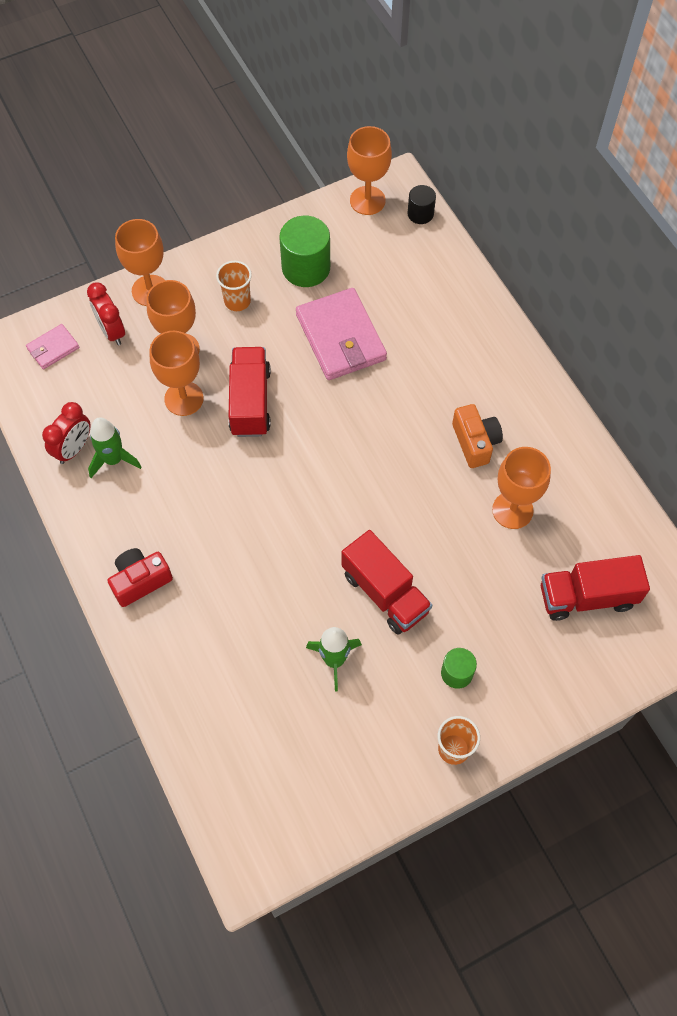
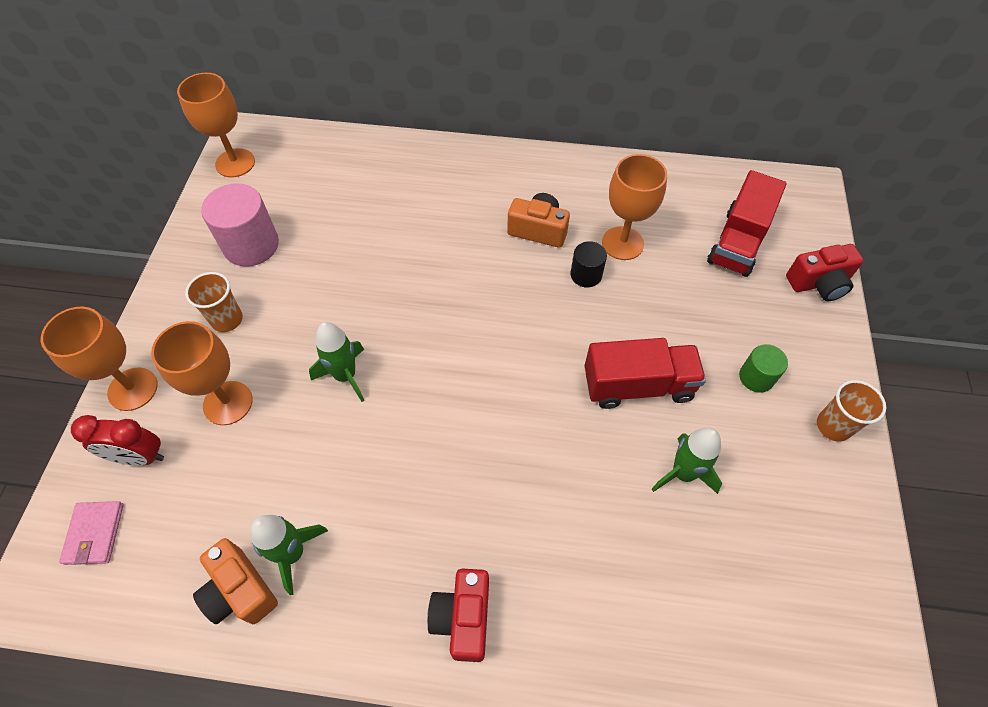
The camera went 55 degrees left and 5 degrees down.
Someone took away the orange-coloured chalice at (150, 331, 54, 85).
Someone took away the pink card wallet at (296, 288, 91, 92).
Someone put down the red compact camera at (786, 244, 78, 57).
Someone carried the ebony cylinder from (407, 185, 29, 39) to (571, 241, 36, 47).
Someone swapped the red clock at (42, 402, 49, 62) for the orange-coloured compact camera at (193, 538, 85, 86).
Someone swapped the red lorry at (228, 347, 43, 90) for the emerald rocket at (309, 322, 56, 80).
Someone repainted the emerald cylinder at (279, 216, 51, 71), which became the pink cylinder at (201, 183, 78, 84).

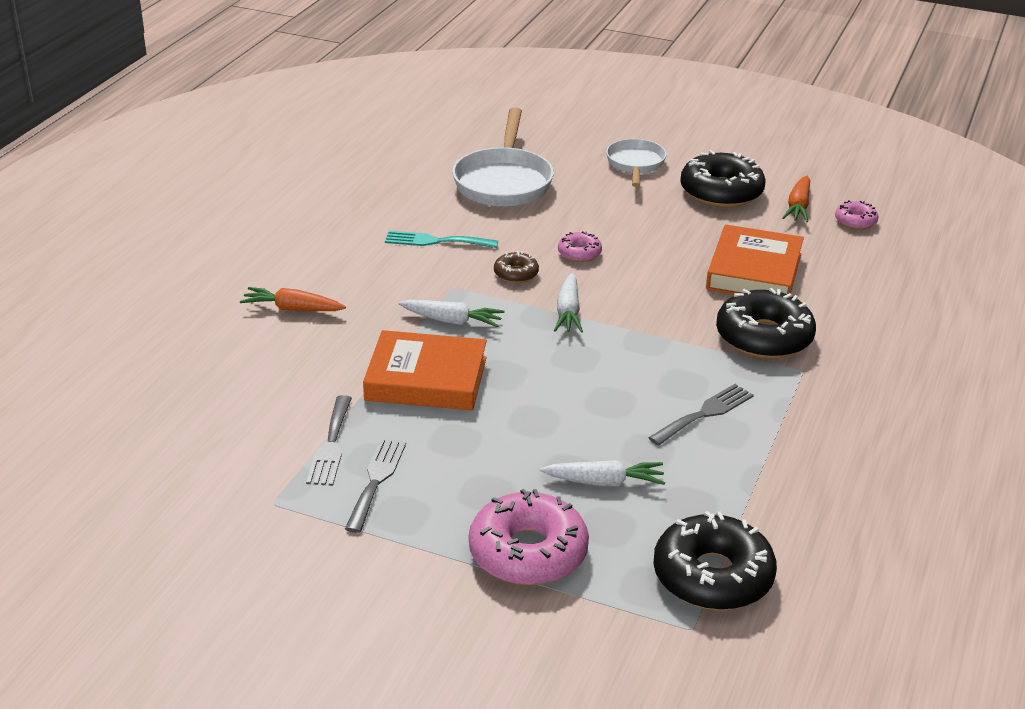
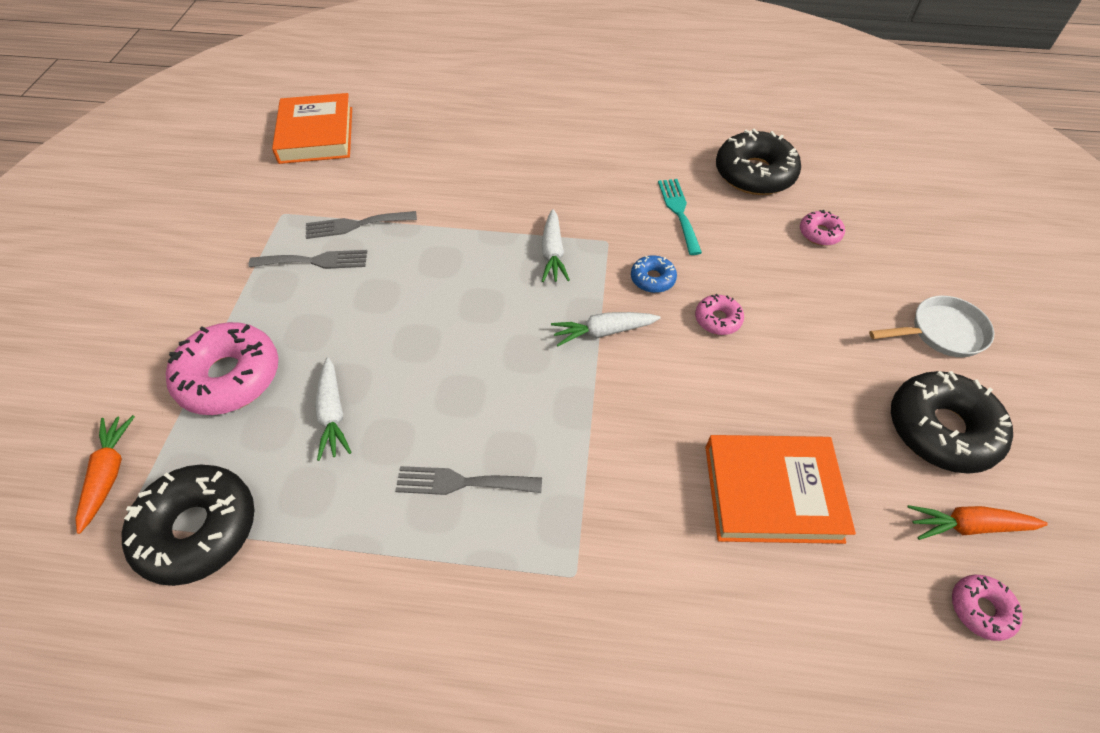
The camera went 75 degrees right and 20 degrees up.
Someone carried the orange-coloured carrot from (240, 287, 106, 24) to (75, 415, 60, 119).
Someone carried the orange-coloured hardback from (363, 330, 124, 80) to (272, 93, 80, 71).
Someone carried the ebony doughnut from (716, 288, 100, 71) to (716, 129, 85, 66).
Someone swapped the snow-white frying pan at (452, 108, 102, 99) for the pink doughnut at (800, 210, 45, 36).
Someone repainted the dark brown doughnut at (494, 251, 45, 32), which became the cobalt doughnut at (631, 255, 46, 38).
Someone rotated the ash-grey table fork at (648, 384, 106, 62) by 150 degrees clockwise.

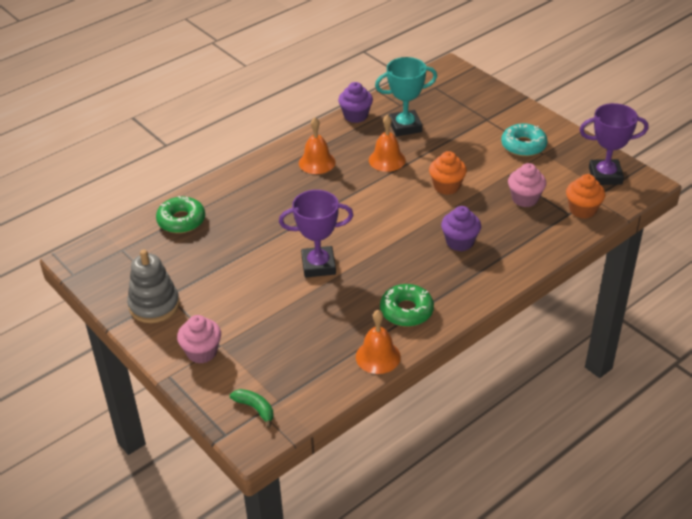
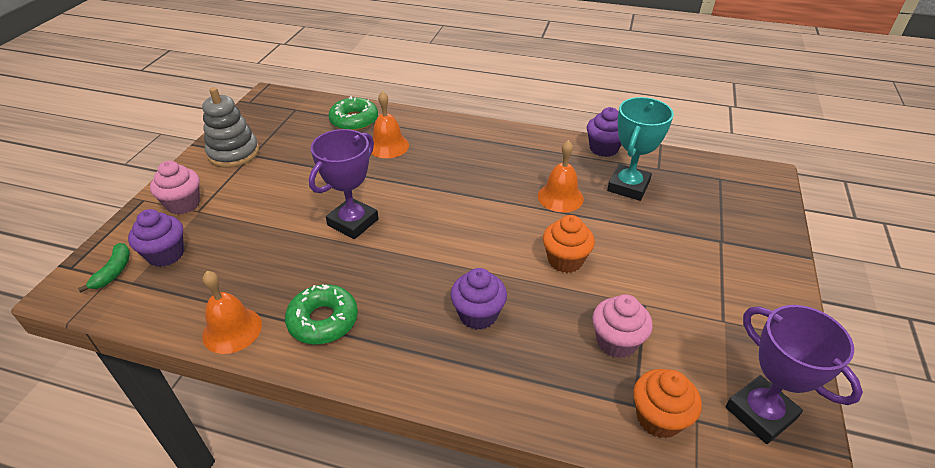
The camera went 55 degrees right and 0 degrees up.
Someone took away the teal doughnut at (501, 124, 47, 33).
Someone put down the purple muffin at (128, 209, 56, 58).
Someone carried the orange-coloured school bell from (299, 117, 37, 57) to (371, 91, 38, 67).
Someone rotated the purple trophy at (279, 190, 74, 88) by 75 degrees clockwise.
Someone rotated the teal trophy at (375, 57, 62, 79) by 75 degrees clockwise.

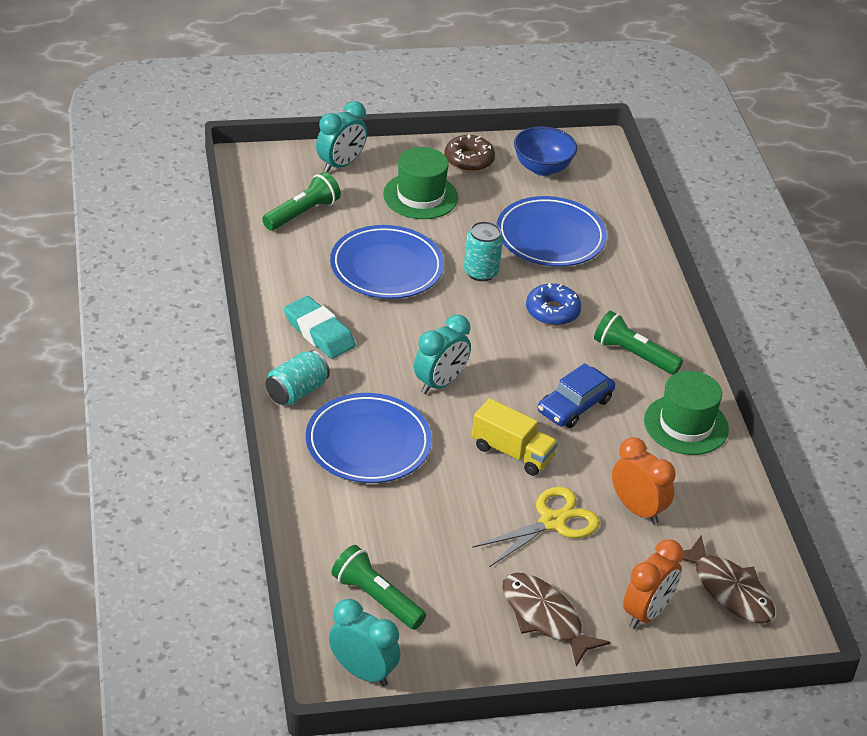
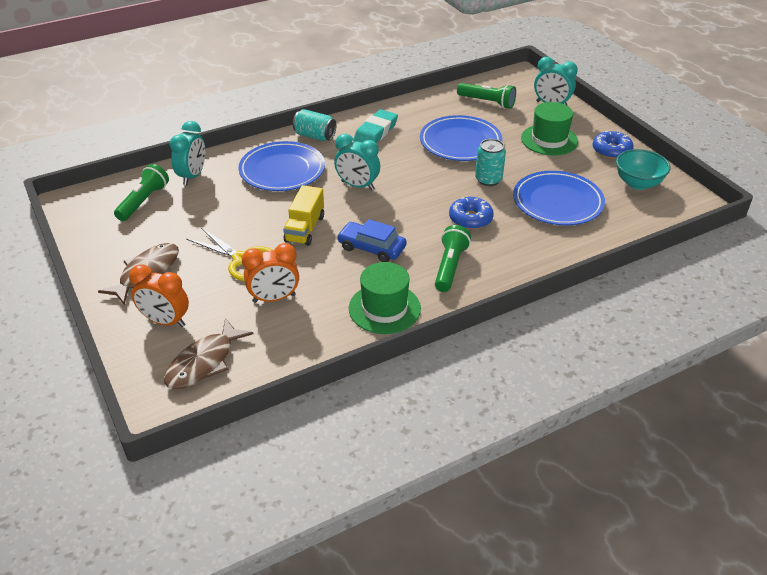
The camera went 75 degrees right and 0 degrees up.
Someone carried the teal clock from (329, 599, 71, 88) to (169, 121, 36, 64).
Someone repainted the dark brown doughnut at (444, 134, 51, 38), which became the cobalt doughnut at (593, 131, 41, 28).
Someone repainted the cobalt deep dish at (514, 126, 63, 50), which became the teal deep dish at (616, 149, 54, 41).
Someone rotated the orange-coloured clock at (612, 437, 64, 88) by 45 degrees clockwise.

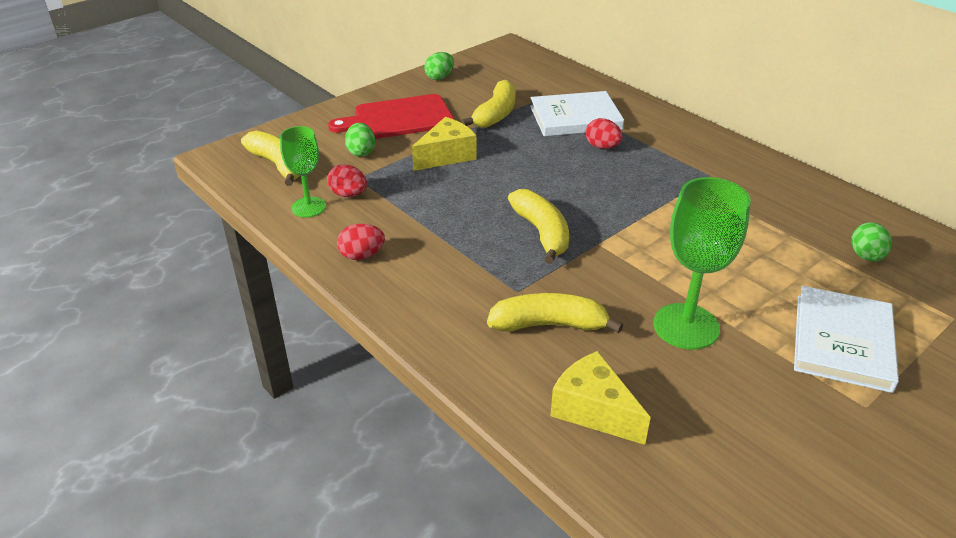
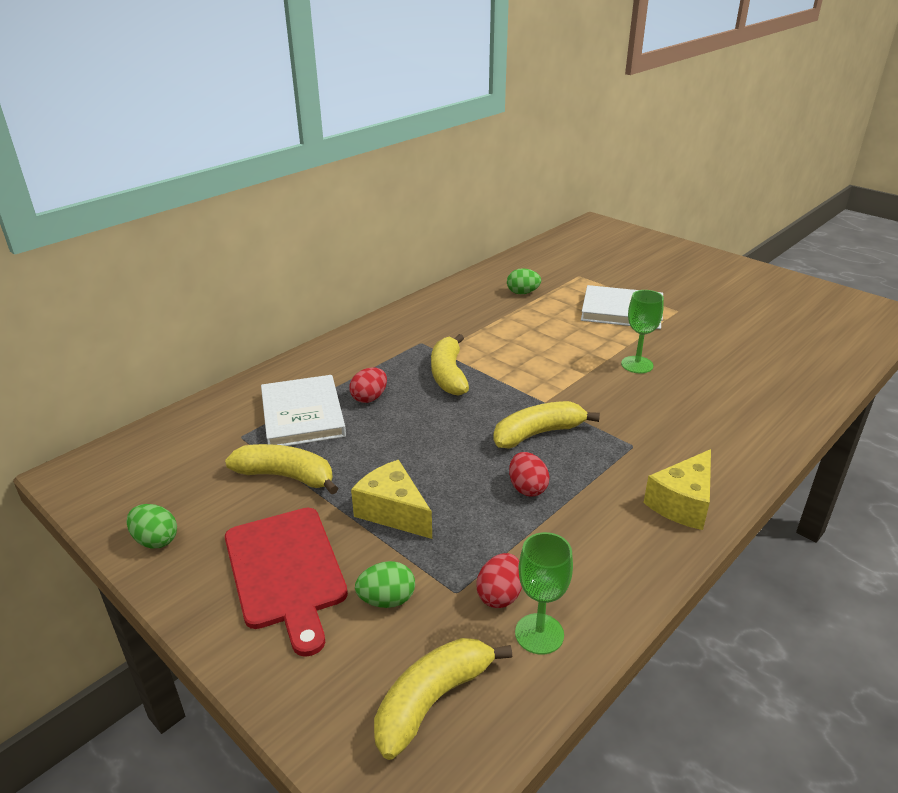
The camera went 95 degrees left and 5 degrees down.
Someone carried the red egg from (337, 224, 48, 36) to (509, 452, 41, 44).
Someone carried the bright yellow banana from (487, 293, 136, 40) to (431, 334, 38, 62).
Someone carried the bright yellow cheese from (550, 351, 101, 94) to (643, 449, 68, 81).
Someone scaled the emerald chalice at (653, 177, 98, 173) by 0.63.

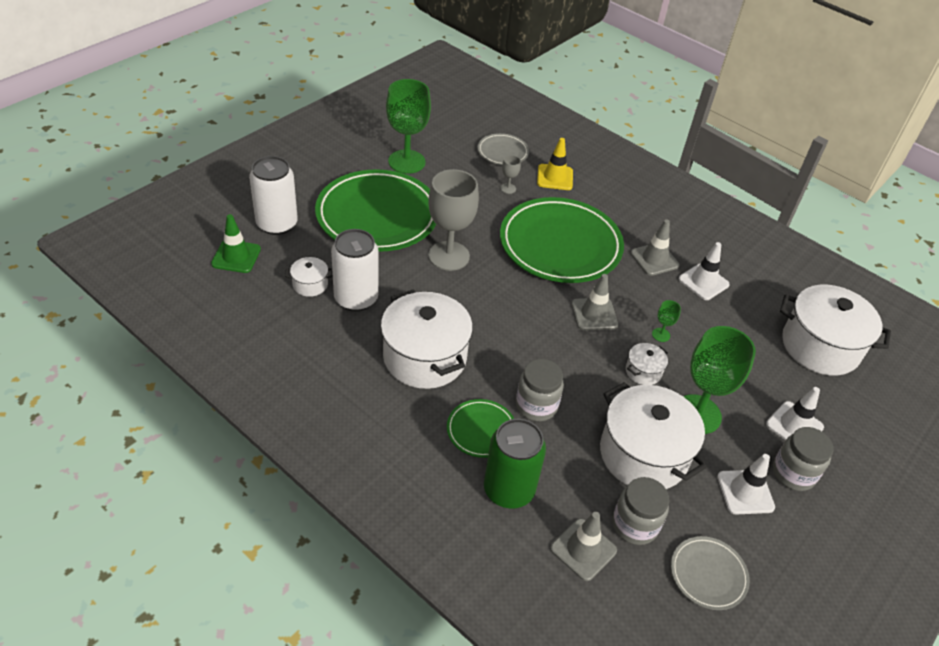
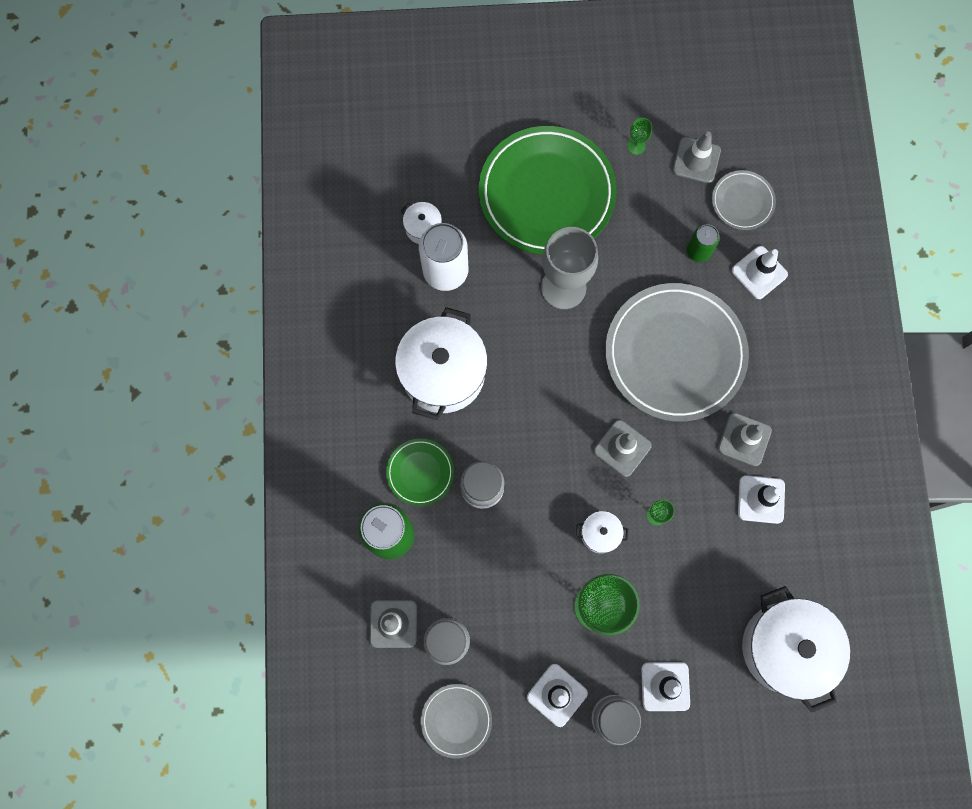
The camera went 50 degrees right and 30 degrees up.
Someone took away the emerald safety cone at (211, 214, 50, 59).
Someone took away the snow-white soda can at (249, 156, 49, 79).
Someone took away the snow-white cooking pot at (600, 382, 107, 107).
Someone put down the ash-grey safety cone at (673, 131, 48, 52).
Someone swapped the ash-grey chalice at (500, 155, 21, 39) for the emerald soda can at (687, 224, 33, 38).
Someone repainted the emerald flat dish at (500, 197, 124, 86), which became the ash-grey flat dish at (605, 283, 144, 139).
Someone repainted the bright yellow safety cone at (537, 138, 36, 52), which became the snow-white safety cone at (732, 246, 56, 53).
Someone scaled the emerald chalice at (386, 79, 45, 95) by 0.42.

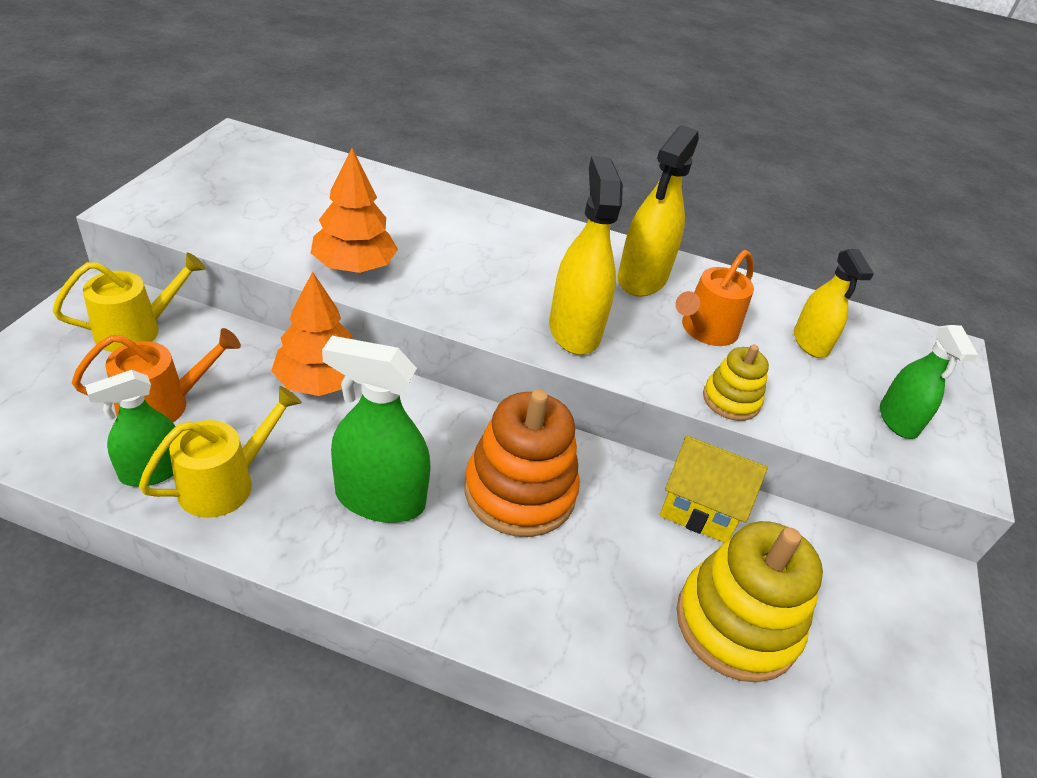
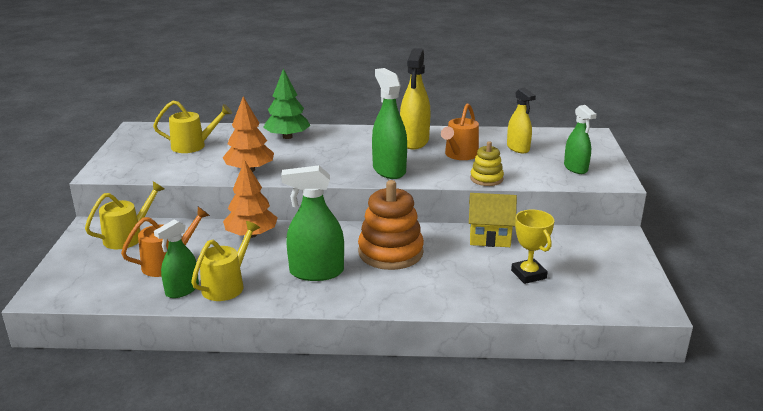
The camera went 10 degrees left and 15 degrees down.
Someone put down the bright yellow watering can at (153, 101, 79, 52).
Someone put down the emerald toy tree at (263, 68, 48, 71).
Someone swapped the bright yellow ring stacker at (676, 521, 147, 161) for the bright yellow trophy at (511, 210, 43, 74).
Someone repainted the bright yellow spray bottle at (549, 156, 74, 199), which became the emerald spray bottle at (372, 68, 35, 111).

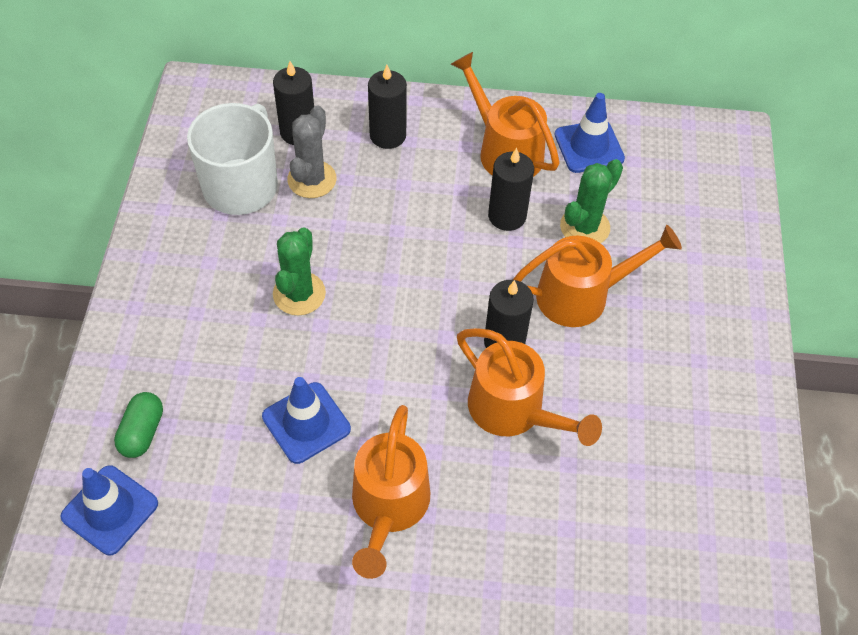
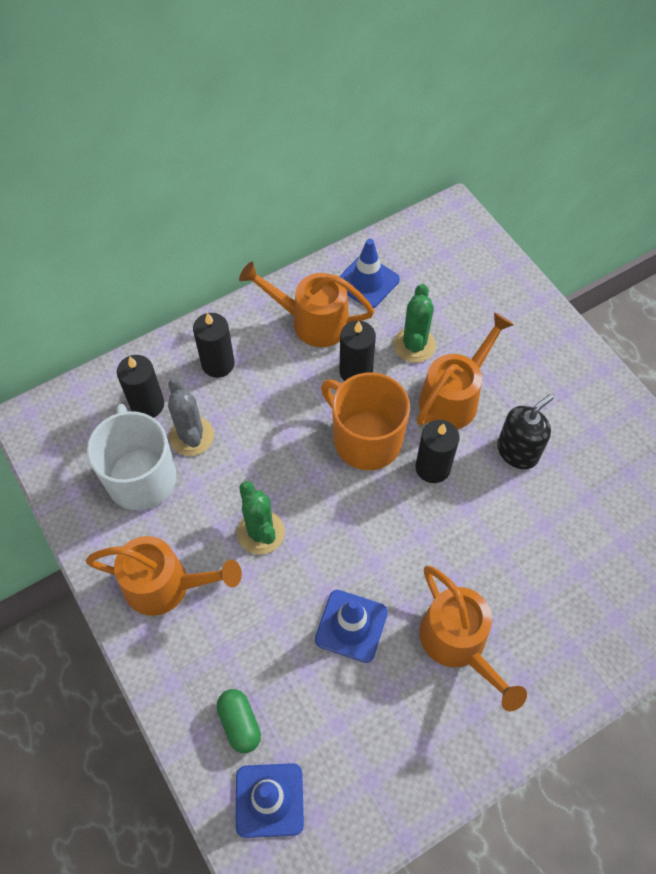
The camera went 35 degrees left and 5 degrees up.
Someone put down the orange-coloured coffee mug at (321, 372, 89, 98).
Someone put down the ebony pump bottle at (497, 394, 57, 75).
Someone carried the orange-coloured watering can from (457, 328, 145, 118) to (86, 536, 156, 80).

